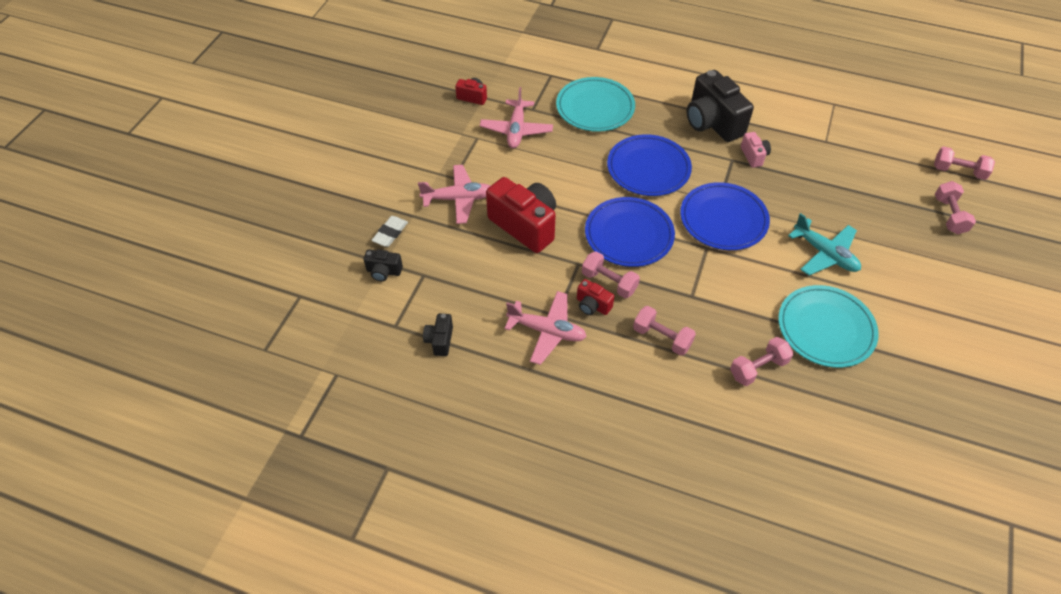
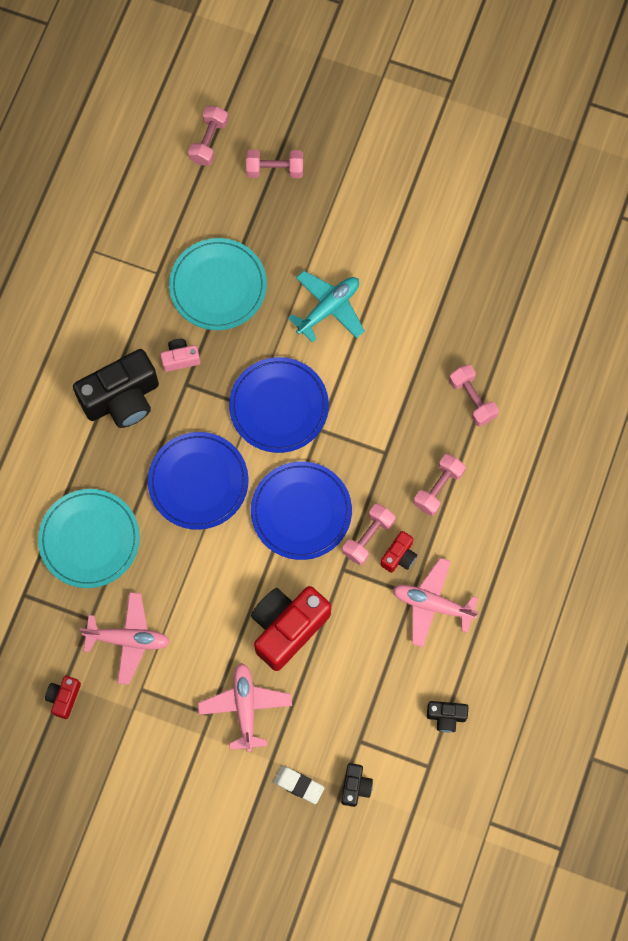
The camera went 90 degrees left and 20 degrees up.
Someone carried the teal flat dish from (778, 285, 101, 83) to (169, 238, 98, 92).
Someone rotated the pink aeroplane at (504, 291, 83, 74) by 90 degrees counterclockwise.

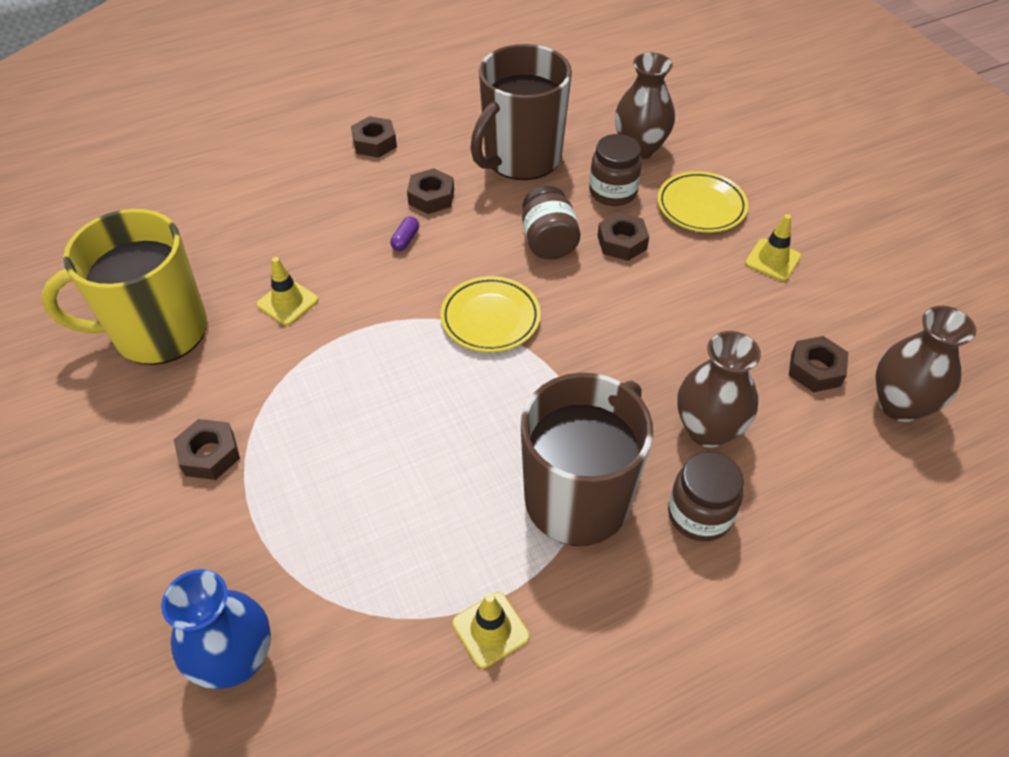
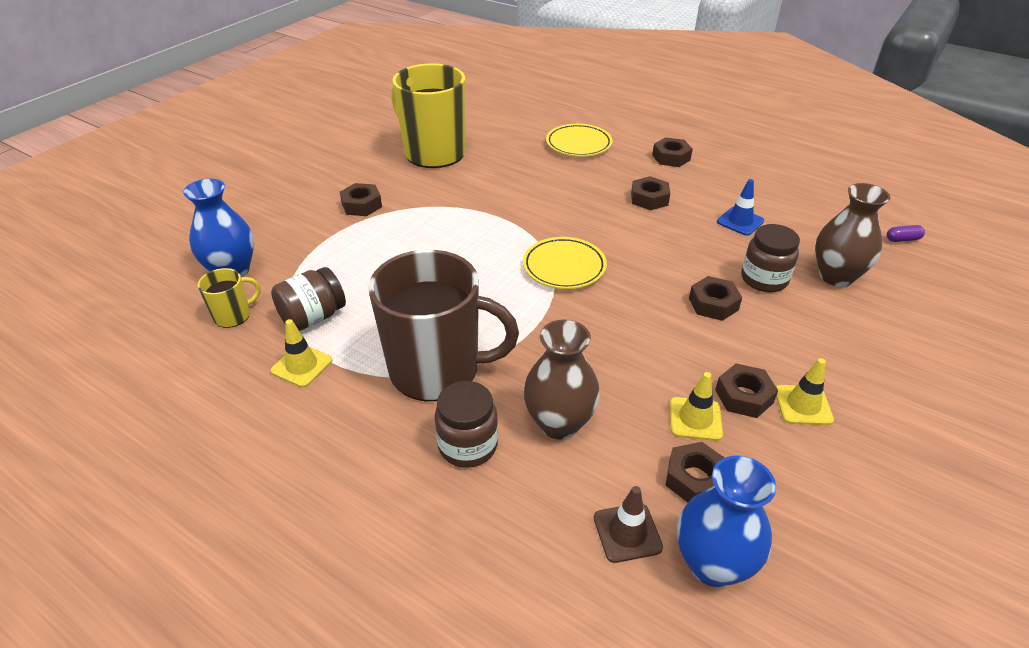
The camera went 60 degrees right and 10 degrees down.
Someone put down the bright yellow coffee mug at (198, 268, 63, 60).
Someone put down the dark brown safety cone at (594, 486, 69, 77).
Someone put down the dark brown nut at (715, 363, 63, 55).
Someone carried the bright yellow safety cone from (257, 257, 61, 68) to (670, 372, 53, 69).
Someone carried the purple capsule from (390, 216, 29, 35) to (887, 225, 38, 17).
Someone carried the dark brown jar from (522, 186, 58, 73) to (271, 267, 75, 64).
Someone carried the bright yellow flat dish from (657, 171, 91, 62) to (546, 124, 66, 33).
Someone swapped the dark brown coffee mug at (470, 44, 102, 136) for the cobalt safety cone at (717, 179, 47, 57).
Someone repainted the dark brown flower vase at (876, 306, 100, 116), which became the cobalt flower vase at (677, 455, 99, 132).

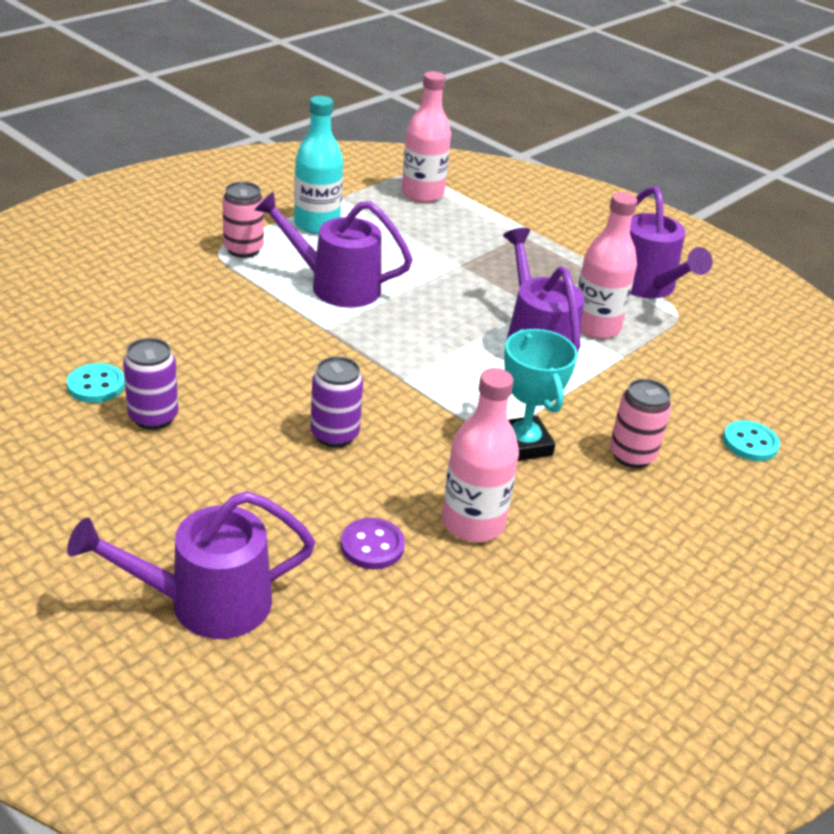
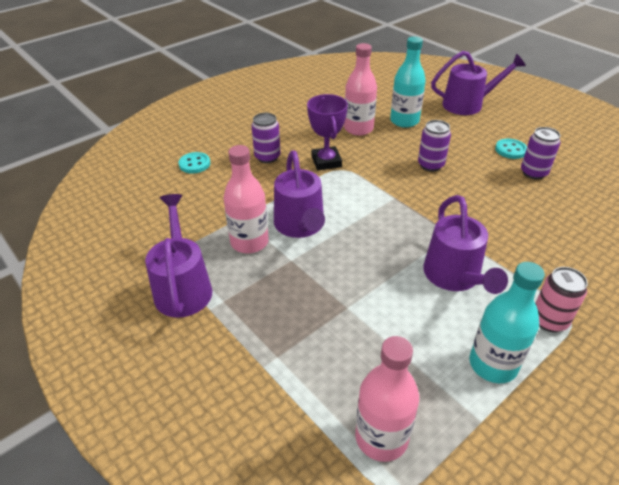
The camera went 170 degrees left and 5 degrees up.
Someone carried the teal sewing button from (67, 363, 58, 40) to (495, 139, 32, 20).
Someone swapped the purple sewing button at (341, 518, 64, 51) for the teal drink bottle at (390, 36, 36, 92).
Someone repainted the teal trophy at (504, 329, 74, 132), which became the purple trophy at (307, 94, 41, 77).
Someone repainted the pink soda can at (610, 379, 62, 89), which became the purple soda can at (251, 113, 30, 50).
Someone rotated the purple watering can at (254, 191, 159, 117) by 60 degrees clockwise.

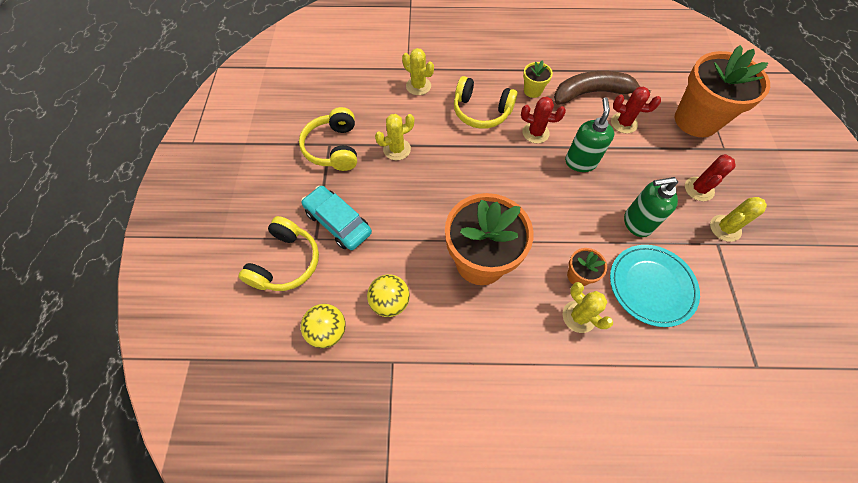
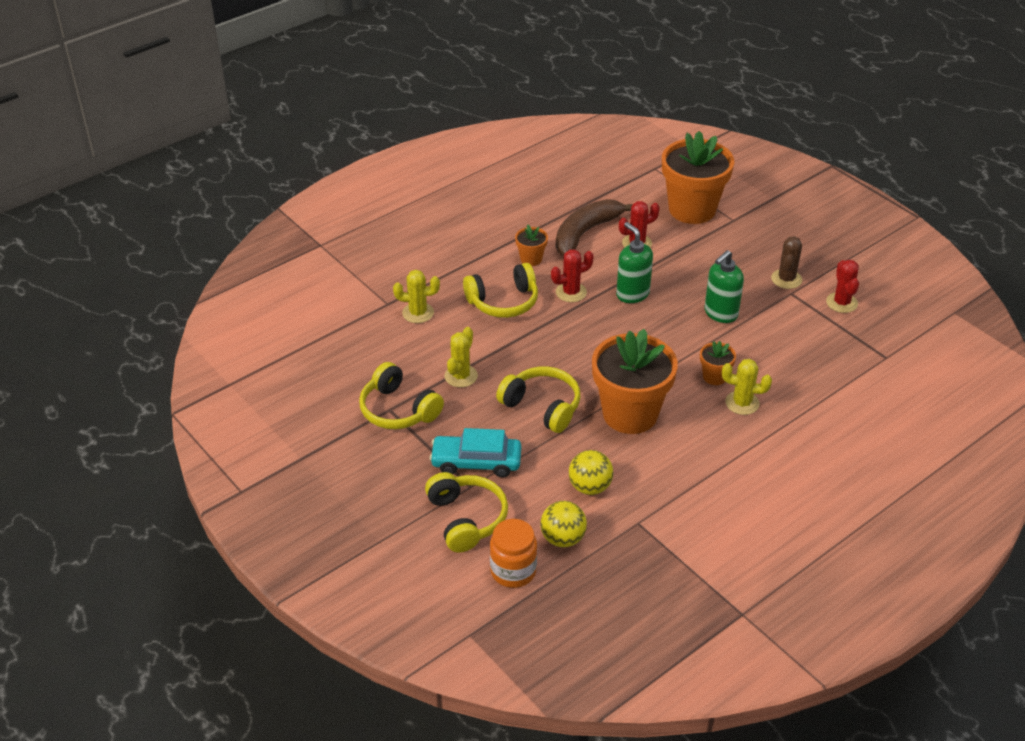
The camera went 40 degrees left and 20 degrees down.
Someone took away the teal flat dish at (610, 245, 90, 82).
Someone put down the orange-coloured jar at (490, 519, 47, 69).
Someone put down the bright yellow headphones at (496, 366, 85, 67).
Someone carried the red cactus from (685, 154, 50, 47) to (826, 259, 33, 54).
Someone repainted the bright yellow plant pot at (523, 60, 30, 38), which became the orange-coloured plant pot at (515, 225, 33, 41).
Someone repainted the bright yellow cactus at (710, 197, 57, 45), which became the dark brown cactus at (771, 236, 31, 53).

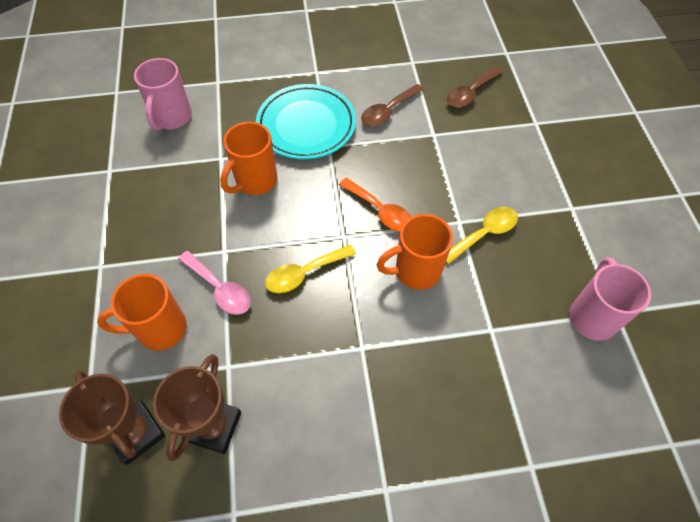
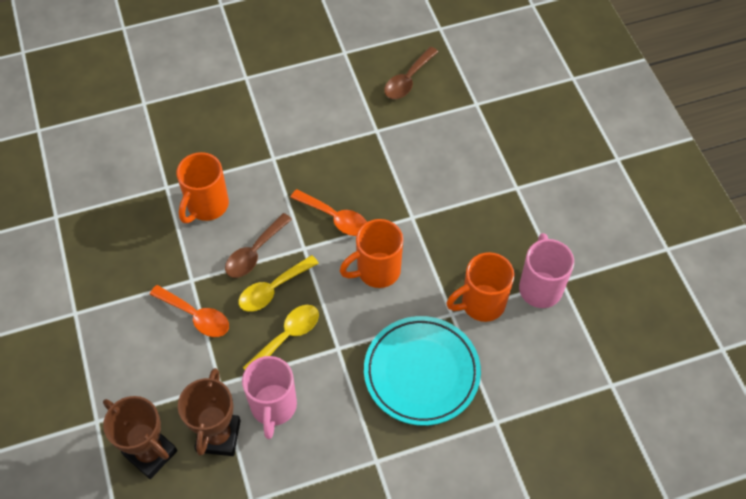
The camera went 10 degrees left and 0 degrees up.
Someone carried the orange-coloured coffee mug from (97, 274, 90, 77) to (446, 252, 69, 70).
Someone carried the pink coffee mug from (134, 58, 58, 73) to (242, 356, 55, 83).
Someone carried the teal flat dish from (256, 84, 100, 76) to (364, 316, 117, 110).
Someone carried the dark brown spoon from (361, 84, 63, 42) to (225, 213, 67, 65).
Someone carried the bright yellow spoon from (446, 207, 72, 57) to (243, 305, 76, 64).
Someone repainted the pink spoon at (178, 251, 73, 64), which became the orange-coloured spoon at (150, 285, 79, 52).

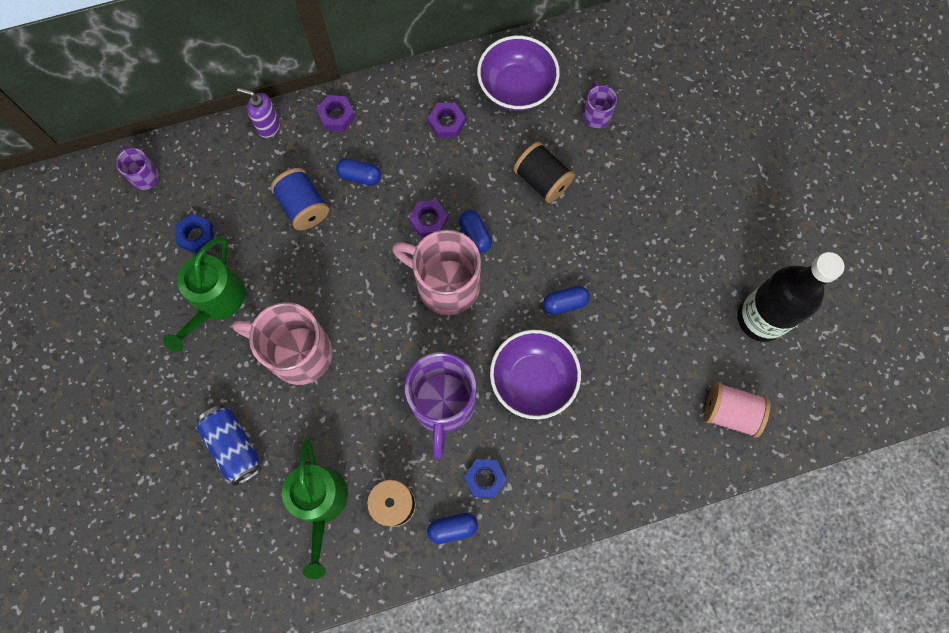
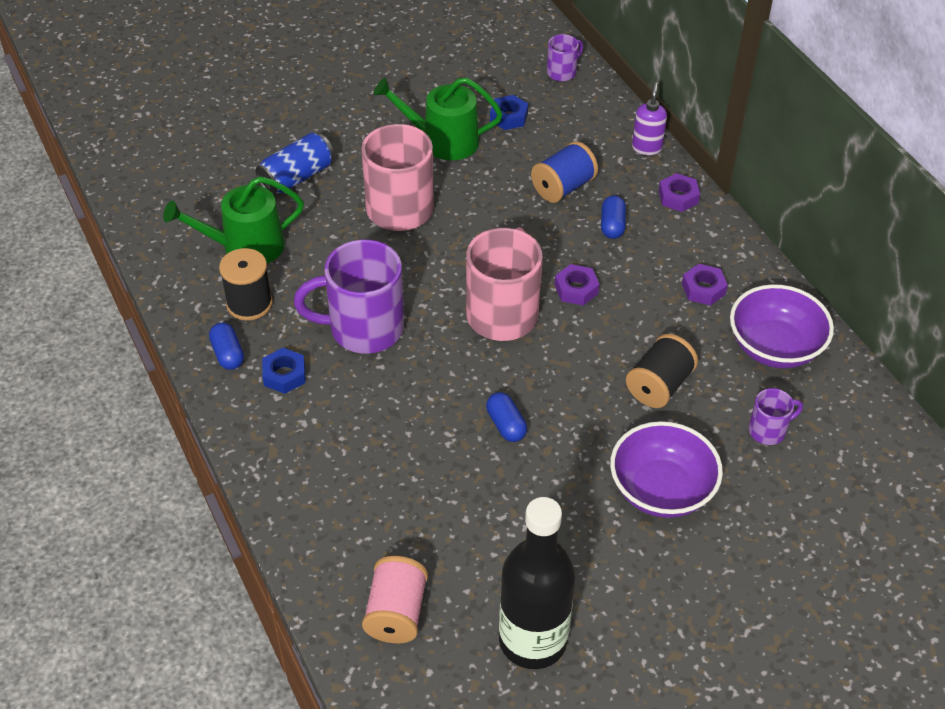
The camera went 80 degrees right and 25 degrees down.
Someone took away the cobalt capsule at (459, 210, 33, 43).
Someone carried the purple deep dish from (490, 330, 91, 89) to (610, 421, 113, 97).

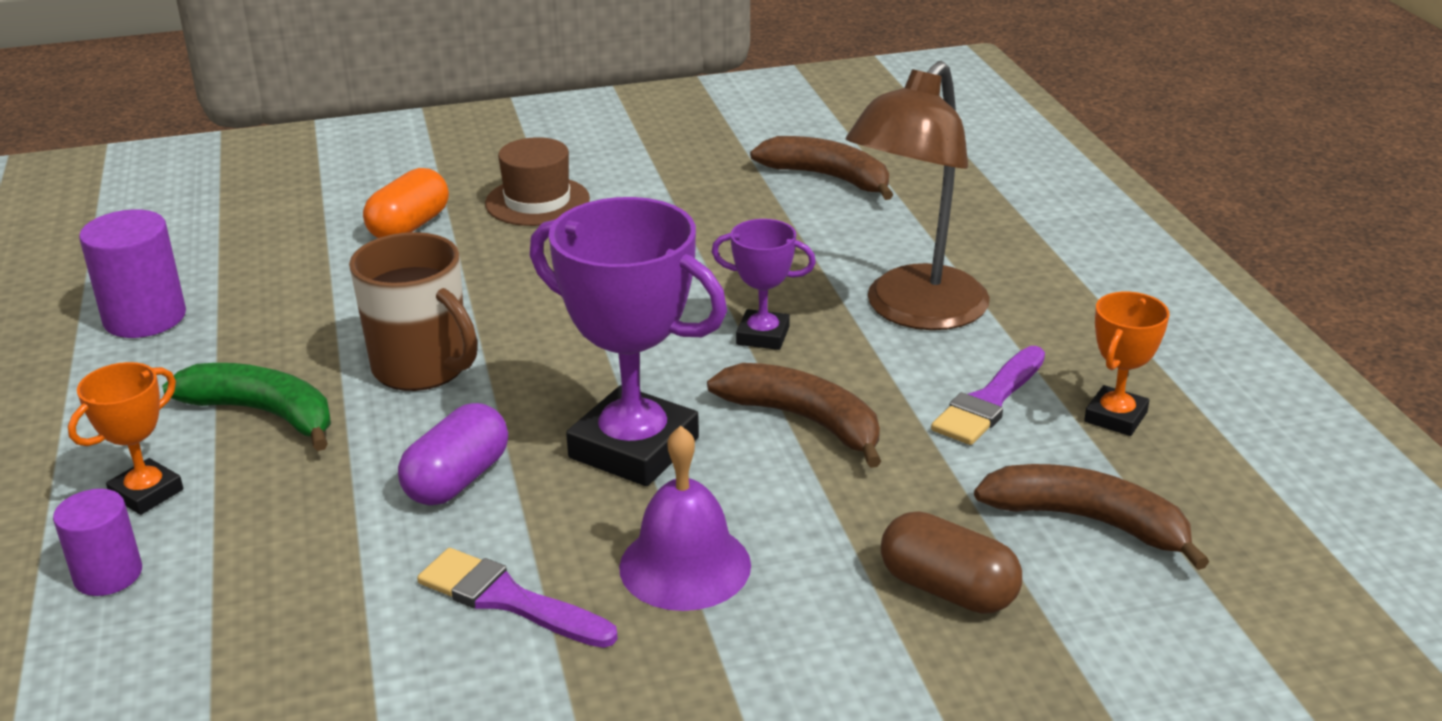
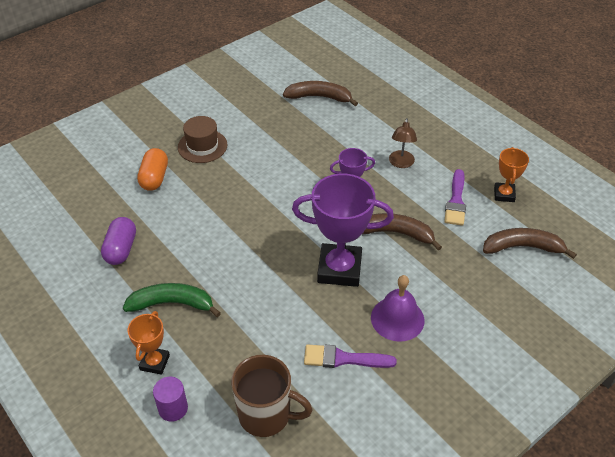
The camera went 25 degrees left and 15 degrees up.
Someone took away the purple cylinder at (79, 209, 107, 129).
Someone took away the dark brown capsule at (881, 511, 141, 103).
Someone carried the dark brown coffee mug from (349, 232, 129, 159) to (231, 355, 82, 82).
Someone carried the purple capsule from (398, 403, 110, 103) to (101, 217, 35, 48).
Someone scaled the dark brown lamp at (846, 61, 144, 269) by 0.50.

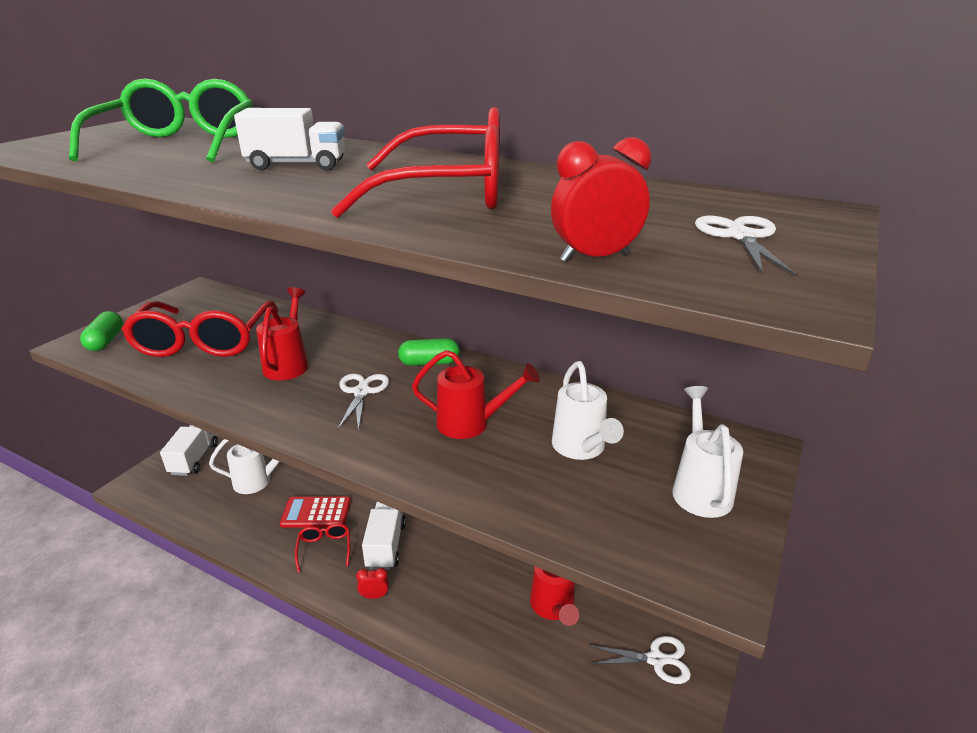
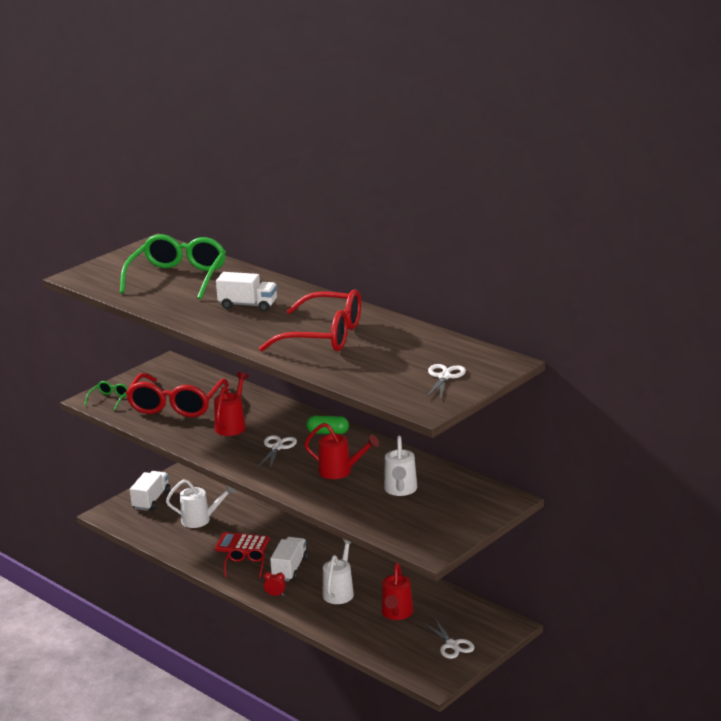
The camera went 15 degrees right and 5 degrees down.
Someone took away the red clock at (551, 137, 100, 125).
Someone carried the snow-white watering can from (672, 386, 71, 132) to (323, 538, 31, 66).
Someone swapped the emerald capsule at (80, 311, 43, 40) for the emerald spectacles at (84, 381, 44, 29).
Someone rotated the snow-white pair of scissors at (588, 636, 103, 48) by 45 degrees clockwise.

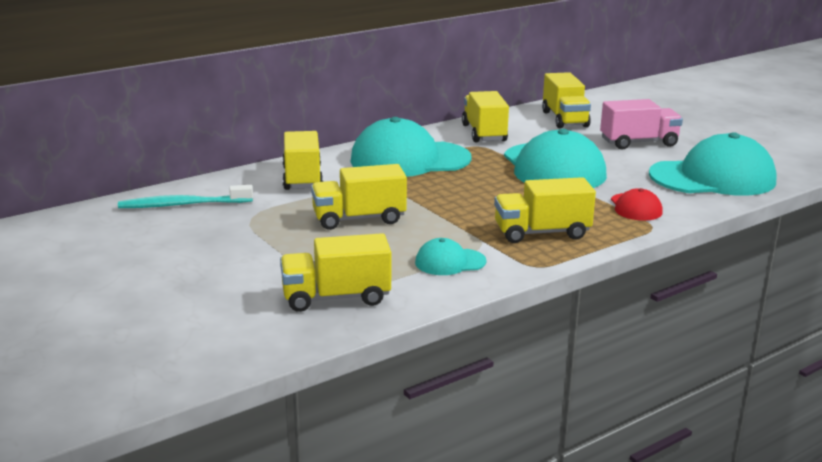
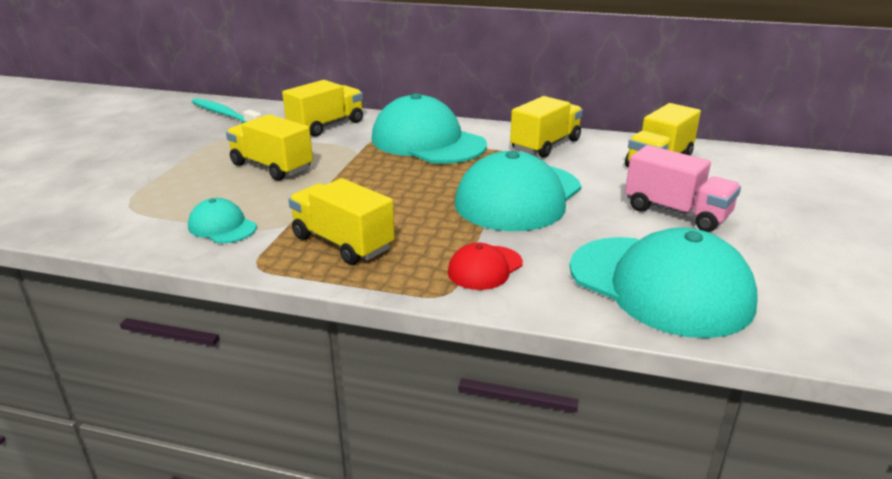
The camera went 50 degrees right and 5 degrees up.
Someone took away the bright yellow lorry at (280, 233, 111, 79).

